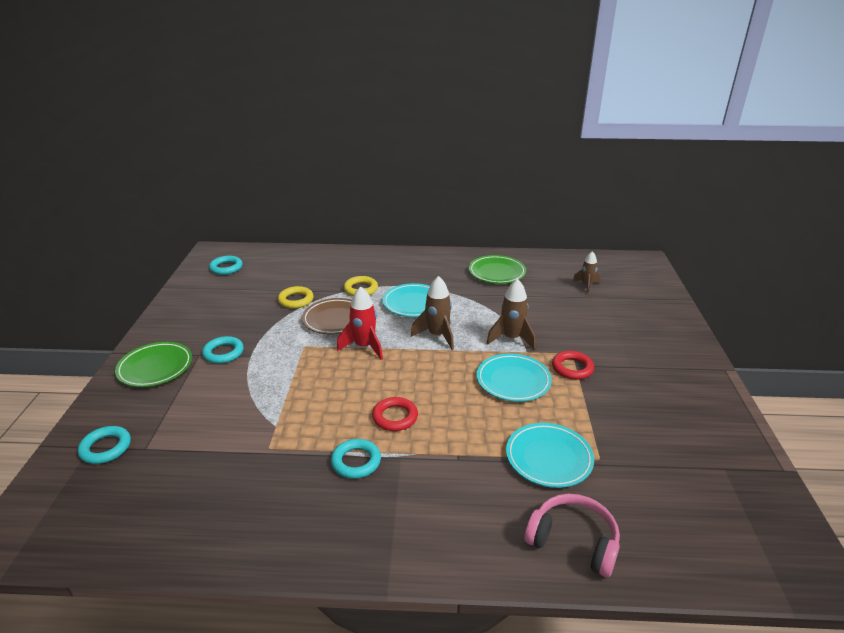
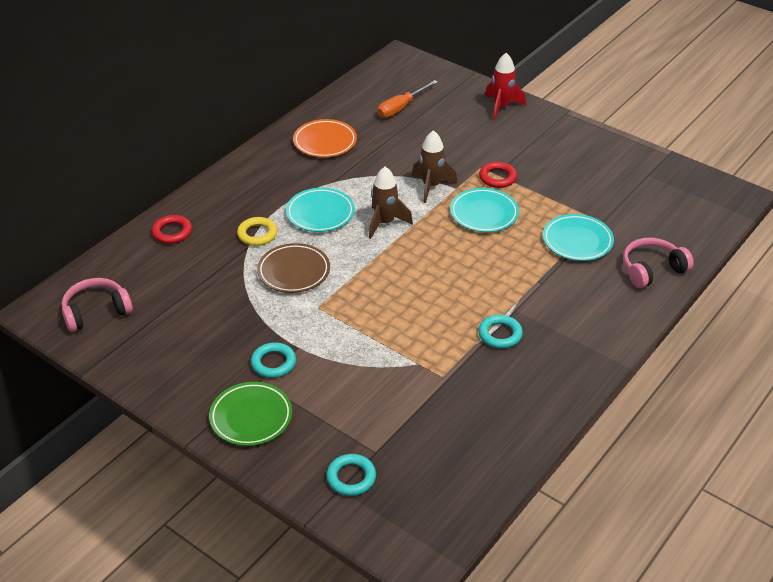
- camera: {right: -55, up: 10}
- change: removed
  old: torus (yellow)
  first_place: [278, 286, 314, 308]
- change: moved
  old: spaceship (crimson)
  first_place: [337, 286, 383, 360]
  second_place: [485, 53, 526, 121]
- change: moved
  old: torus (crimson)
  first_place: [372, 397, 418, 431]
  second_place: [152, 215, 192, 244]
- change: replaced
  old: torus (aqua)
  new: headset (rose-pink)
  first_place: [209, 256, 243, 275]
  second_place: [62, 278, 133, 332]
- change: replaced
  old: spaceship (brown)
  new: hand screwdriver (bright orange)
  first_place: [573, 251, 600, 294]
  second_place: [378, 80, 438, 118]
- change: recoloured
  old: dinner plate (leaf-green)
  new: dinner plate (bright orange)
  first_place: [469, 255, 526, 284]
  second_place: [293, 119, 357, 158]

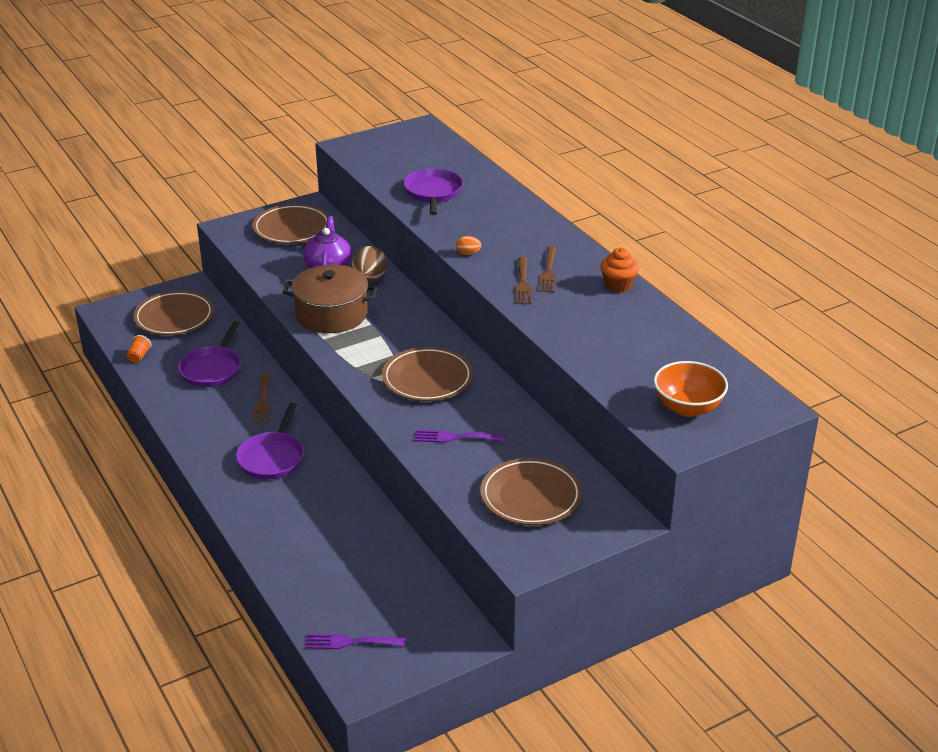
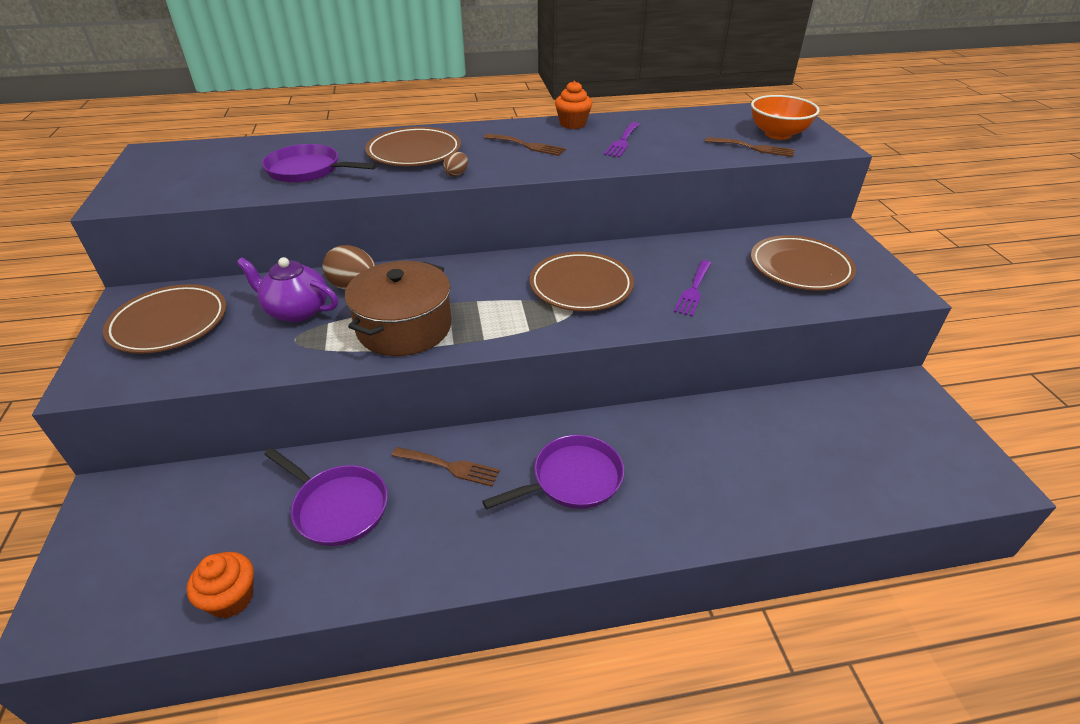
- camera: {right: -70, up: 5}
- change: moved
  old: dinner plate (brown)
  first_place: [133, 291, 214, 335]
  second_place: [365, 127, 461, 166]
- change: moved
  old: fork (violet)
  first_place: [305, 633, 405, 649]
  second_place: [604, 122, 640, 158]
- change: moved
  old: fork (brown)
  first_place: [515, 257, 532, 304]
  second_place: [705, 137, 795, 157]
- change: replaced
  old: tumbler (bright orange)
  new: fairy cake (bright orange)
  first_place: [127, 335, 151, 363]
  second_place: [187, 552, 254, 618]
- change: recoloured
  old: egg (bright orange)
  new: egg (brown)
  first_place: [456, 236, 481, 255]
  second_place: [443, 152, 468, 177]
- change: turned
  old: skillet (violet)
  first_place: [236, 403, 304, 479]
  second_place: [482, 435, 624, 510]
  degrees: -60

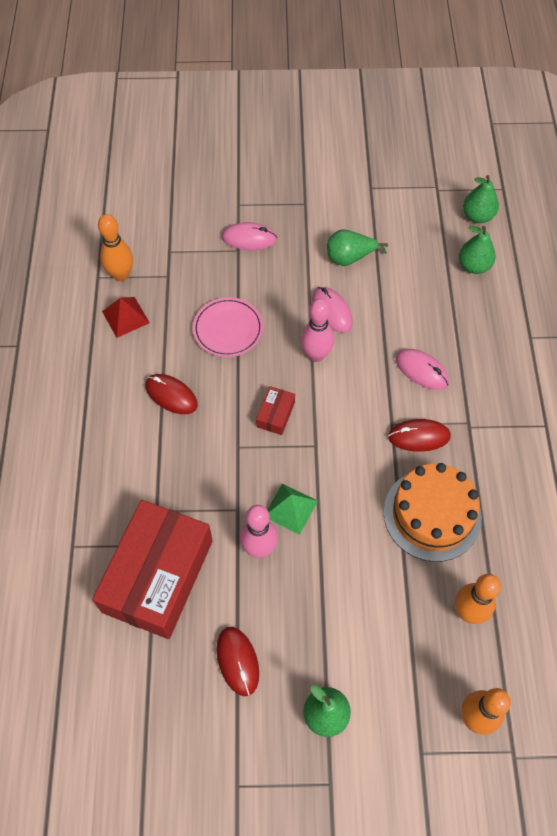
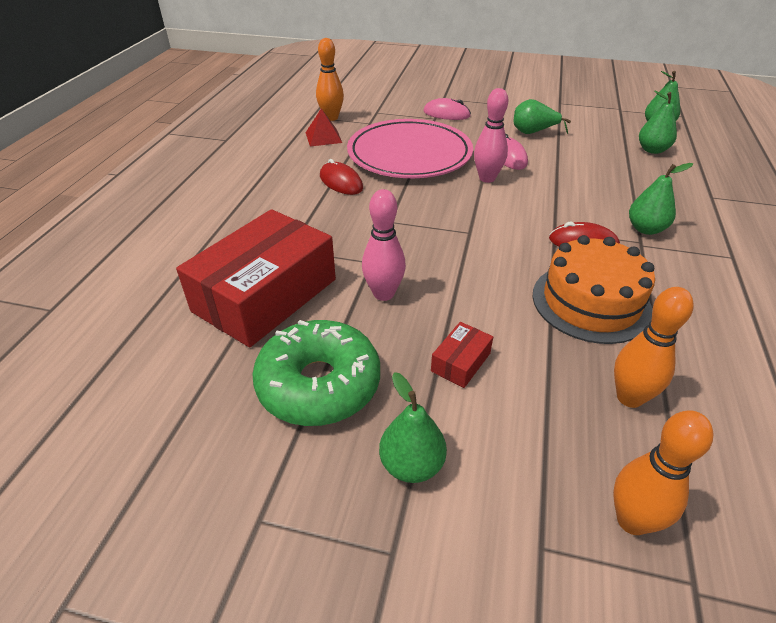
- camera: {right: 15, up: -20}
- change: removed
  old: pyramid shape (leaf-green)
  first_place: [268, 484, 318, 535]
- change: removed
  old: computer mouse (rose-pink)
  first_place: [396, 349, 449, 390]
- change: added
  new: pear fruit (leaf-green)
  second_place: [629, 163, 693, 235]
- change: moved
  old: parcel (crimson)
  first_place: [256, 386, 295, 435]
  second_place: [431, 322, 493, 388]
- change: replaced
  old: computer mouse (crimson)
  new: glazed donut (leaf-green)
  first_place: [217, 627, 259, 696]
  second_place: [252, 320, 380, 426]
- change: resized
  old: dinner plate (rose-pink)
  first_place: [193, 297, 263, 357]
  second_place: [347, 119, 473, 178]
  factor: 1.91

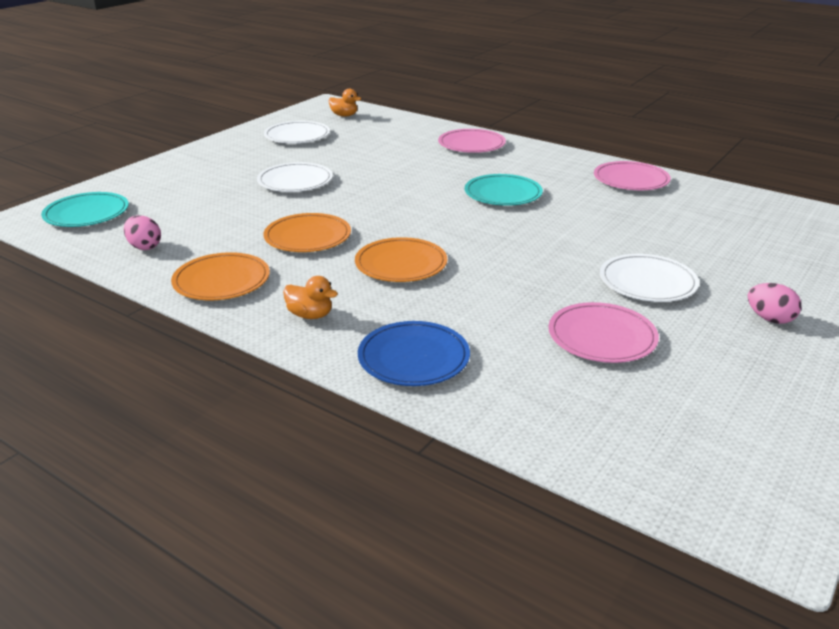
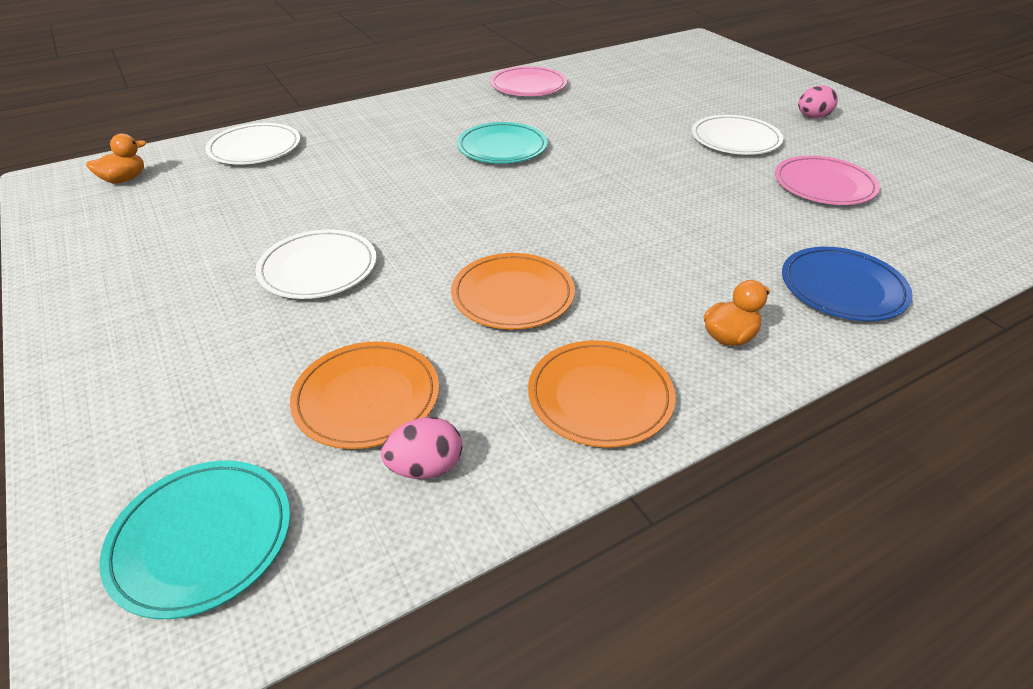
- camera: {right: -65, up: 10}
- change: removed
  old: dinner plate (rose-pink)
  first_place: [438, 129, 506, 153]
- change: moved
  old: dinner plate (snow-white)
  first_place: [264, 121, 330, 143]
  second_place: [205, 123, 300, 164]
- change: moved
  old: dinner plate (bright orange)
  first_place: [355, 237, 447, 282]
  second_place: [290, 341, 439, 449]

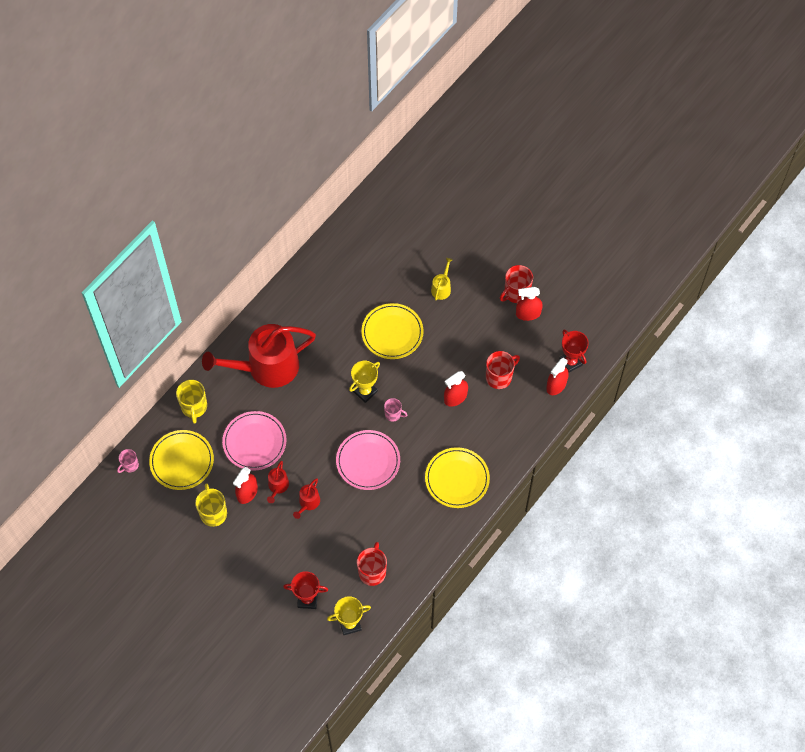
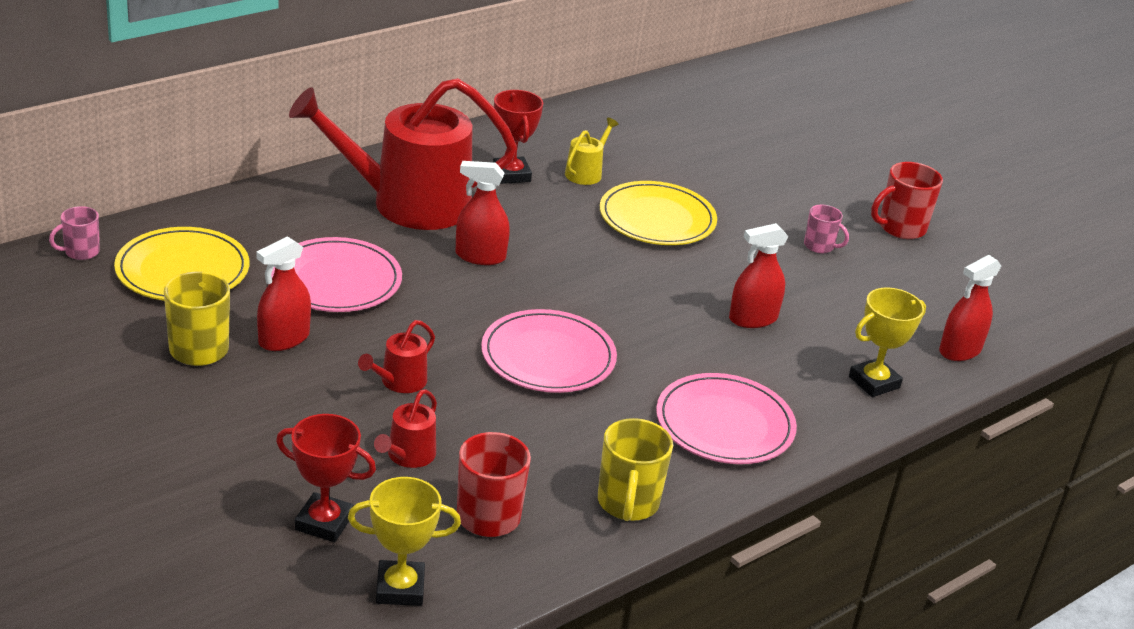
- camera: {right: 10, up: -30}
- change: removed
  old: mug (crimson)
  first_place: [486, 351, 520, 389]
- change: moved
  old: mug (yellow)
  first_place: [176, 380, 207, 424]
  second_place: [598, 418, 673, 521]
- change: moved
  old: sprinkling can (crimson)
  first_place: [267, 461, 289, 503]
  second_place: [374, 389, 437, 468]
- change: moved
  old: prize cup (yellow)
  first_place: [349, 361, 380, 403]
  second_place: [849, 287, 926, 397]
- change: moved
  old: mug (rose-pink)
  first_place: [384, 398, 407, 422]
  second_place: [804, 205, 849, 253]
- change: moved
  old: sprinkling can (yellow)
  first_place: [431, 258, 453, 300]
  second_place: [565, 118, 619, 185]
- change: moved
  old: spray bottle (crimson)
  first_place: [516, 287, 543, 321]
  second_place: [455, 161, 510, 265]
- change: moved
  old: prize cup (crimson)
  first_place: [559, 329, 589, 373]
  second_place: [493, 90, 543, 184]
- change: recoloured
  old: dinner plate (yellow)
  new: dinner plate (rose-pink)
  first_place: [425, 447, 490, 508]
  second_place: [656, 373, 797, 464]

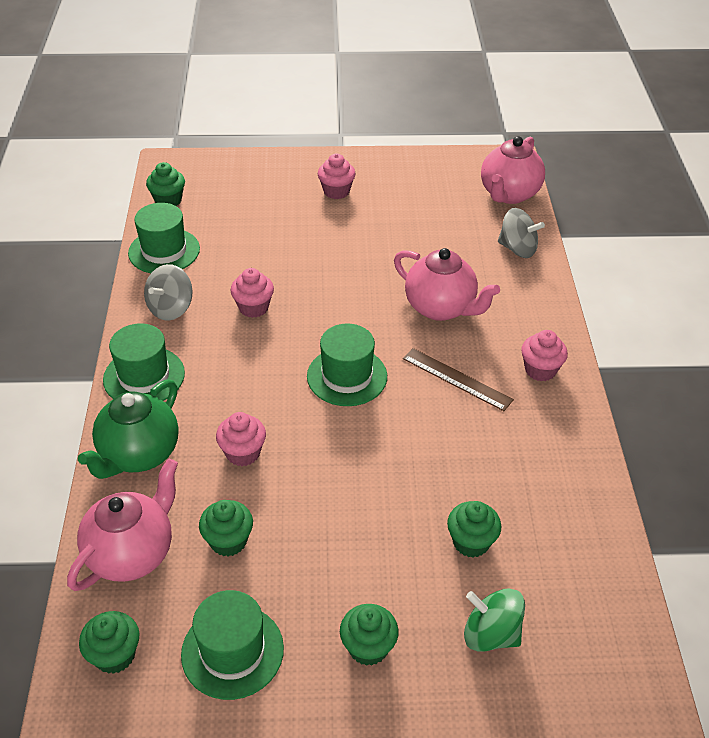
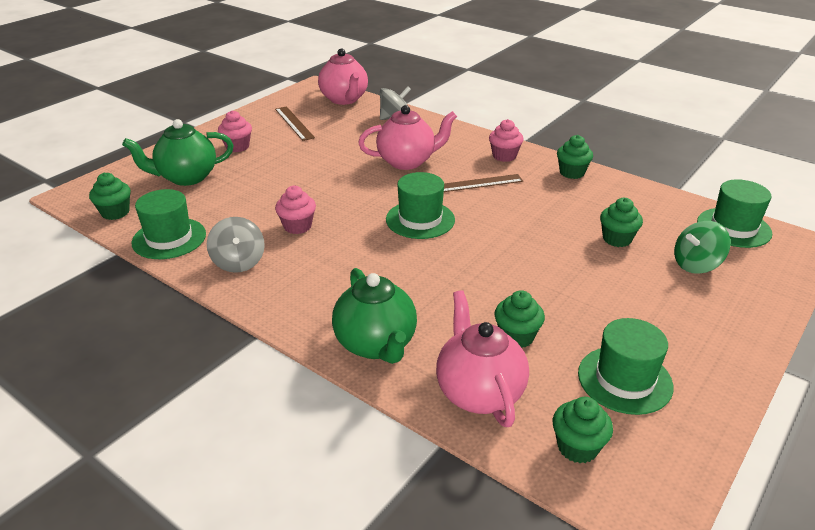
- camera: {right: -50, up: -10}
- change: removed
  old: fairy cake (rose-pink)
  first_place: [216, 412, 266, 466]
- change: added
  new: china teapot (leaf-green)
  second_place: [122, 119, 234, 186]
- change: added
  new: ruler (brown)
  second_place: [275, 106, 315, 141]
- change: moved
  old: hat (leaf-green)
  first_place: [103, 323, 185, 401]
  second_place: [697, 179, 772, 248]
- change: moved
  old: fairy cake (leaf-green)
  first_place: [340, 604, 399, 666]
  second_place: [557, 135, 593, 179]

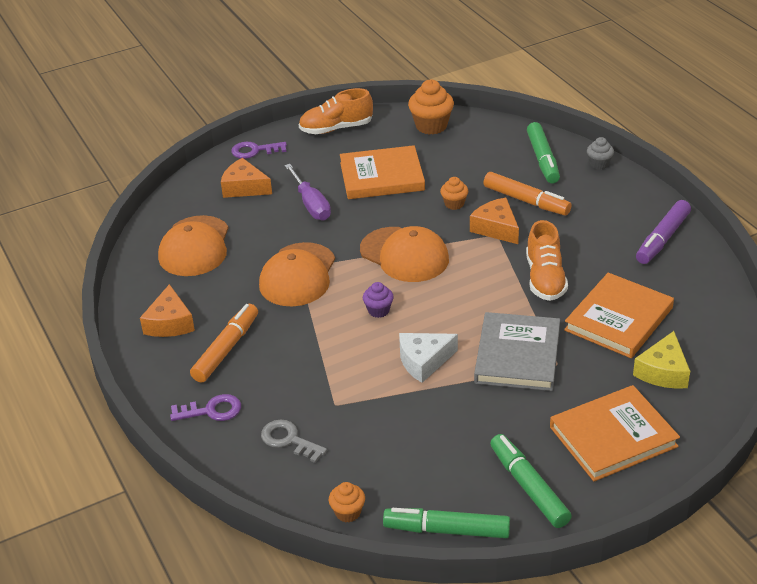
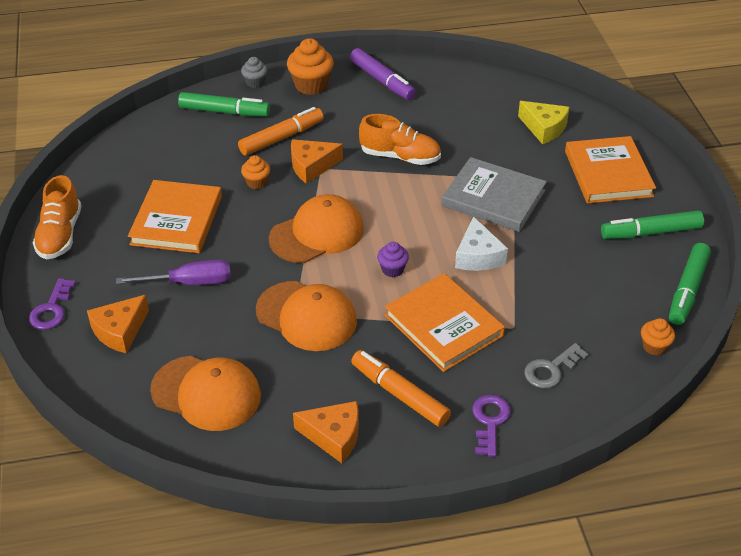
- camera: {right: -75, up: 5}
- change: moved
  old: fairy cake (bright orange)
  first_place: [408, 80, 454, 135]
  second_place: [287, 38, 334, 95]
- change: moved
  old: book (bright orange)
  first_place: [564, 273, 674, 358]
  second_place: [385, 273, 505, 372]

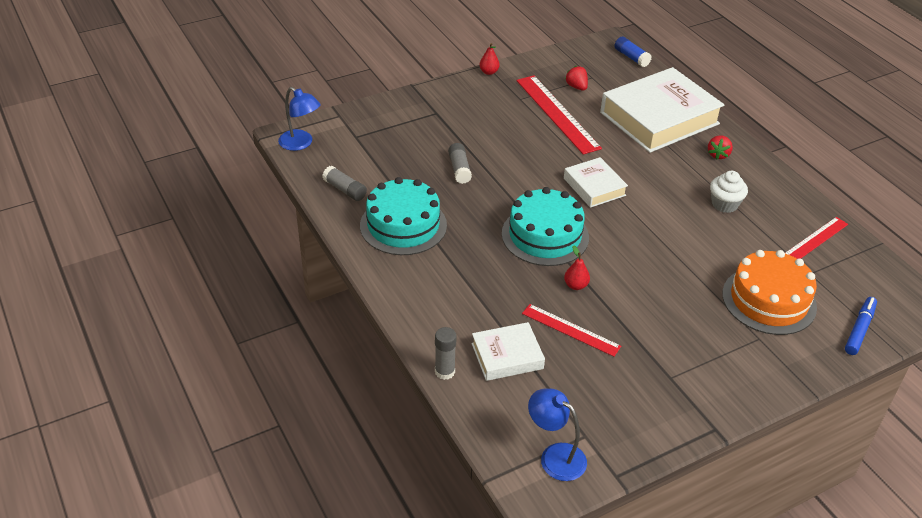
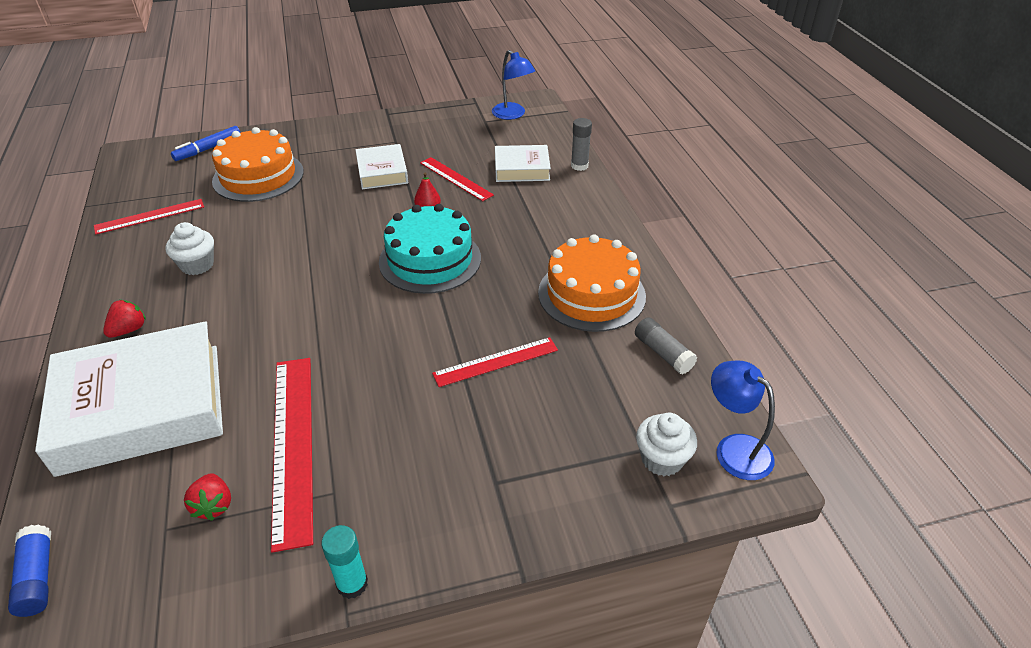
- camera: {right: -165, up: 0}
- change: added
  new: fairy cake (snow-white)
  second_place: [636, 413, 697, 476]
- change: moved
  old: book (snow-white)
  first_place: [564, 157, 628, 208]
  second_place: [355, 144, 408, 189]
- change: replaced
  old: stick of glue (grey)
  new: ruler (crimson)
  first_place: [448, 143, 472, 184]
  second_place: [432, 337, 558, 387]
- change: replaced
  old: pear fruit (crimson)
  new: stick of glue (aqua)
  first_place: [479, 43, 500, 75]
  second_place: [321, 525, 368, 599]
- change: recoloured
  old: gateau (aqua)
  new: gateau (bright orange)
  first_place: [360, 177, 447, 255]
  second_place: [538, 235, 646, 332]

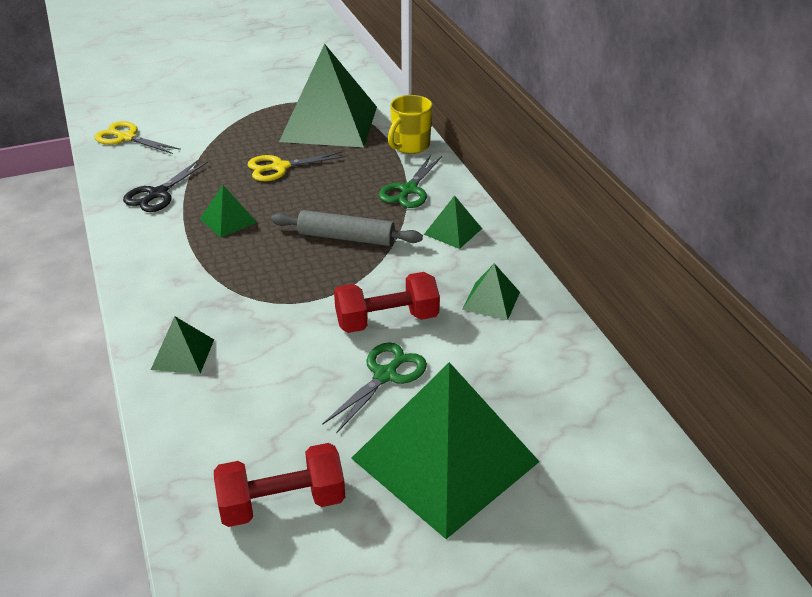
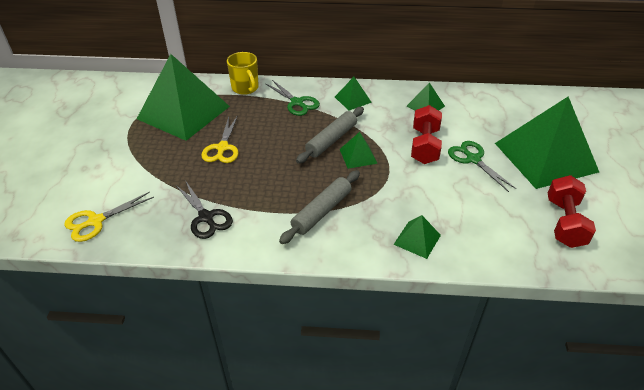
- camera: {right: -65, up: 5}
- change: added
  new: pastry roller (grey)
  second_place: [279, 170, 360, 244]
- change: moved
  old: pyramid shape (leaf-green)
  first_place: [200, 185, 257, 238]
  second_place: [340, 132, 378, 169]

